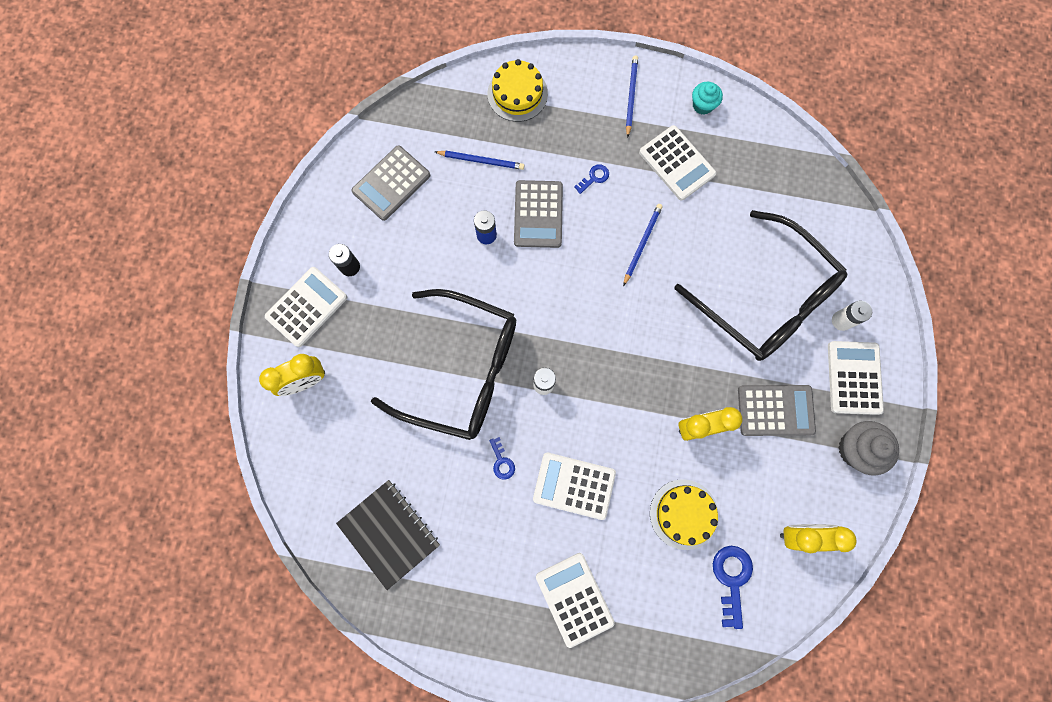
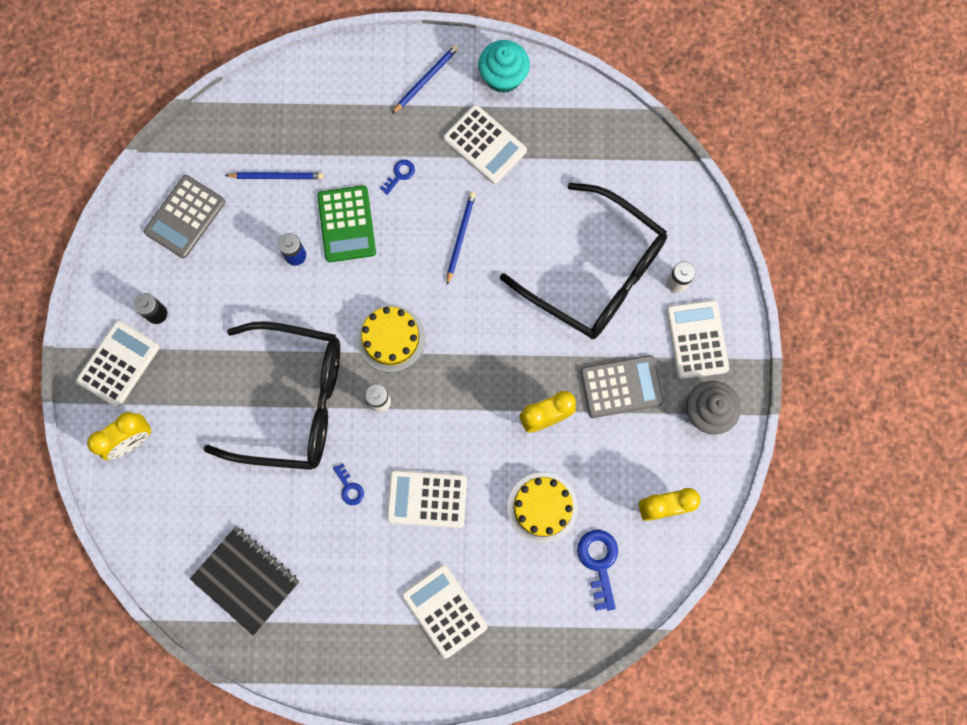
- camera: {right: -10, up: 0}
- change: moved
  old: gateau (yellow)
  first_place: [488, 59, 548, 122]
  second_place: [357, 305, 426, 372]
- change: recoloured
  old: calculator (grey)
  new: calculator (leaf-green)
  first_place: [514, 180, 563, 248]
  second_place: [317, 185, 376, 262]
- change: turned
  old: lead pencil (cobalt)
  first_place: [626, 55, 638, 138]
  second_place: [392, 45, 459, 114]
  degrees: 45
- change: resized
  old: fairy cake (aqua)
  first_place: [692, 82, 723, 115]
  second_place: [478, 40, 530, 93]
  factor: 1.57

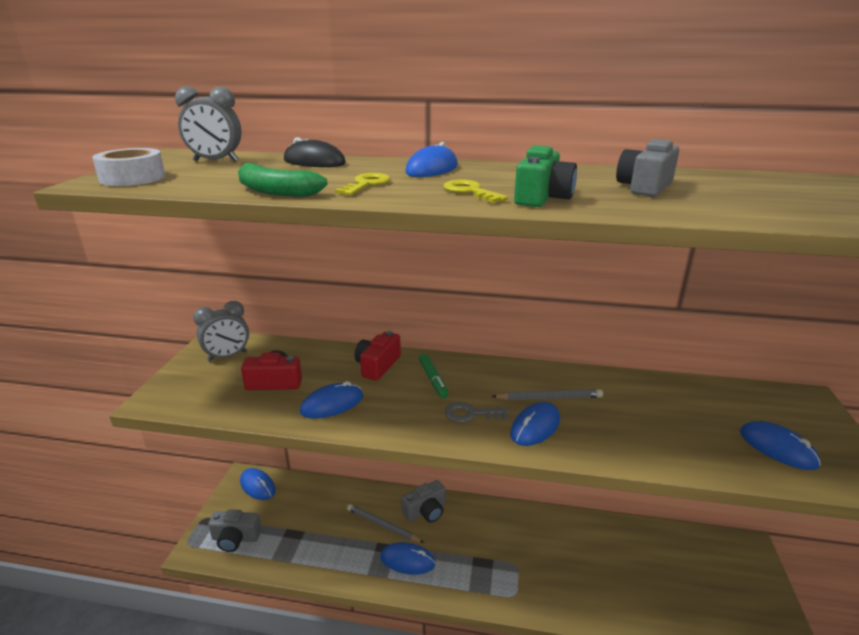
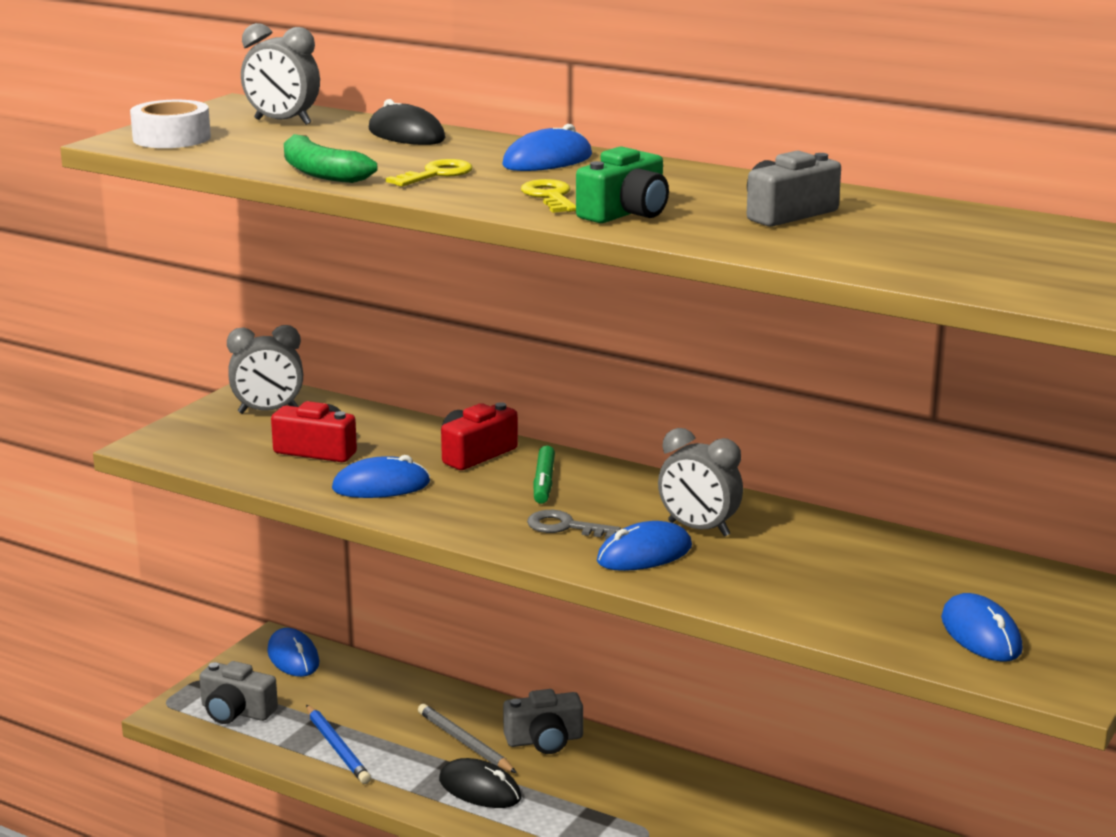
- camera: {right: 20, up: -5}
- change: added
  new: lead pencil (cobalt)
  second_place: [306, 705, 371, 784]
- change: replaced
  old: lead pencil (grey)
  new: bedside clock (grey)
  first_place: [491, 389, 603, 400]
  second_place: [658, 428, 743, 537]
- change: recoloured
  old: computer mouse (cobalt)
  new: computer mouse (ebony)
  first_place: [380, 542, 435, 575]
  second_place: [439, 758, 521, 808]

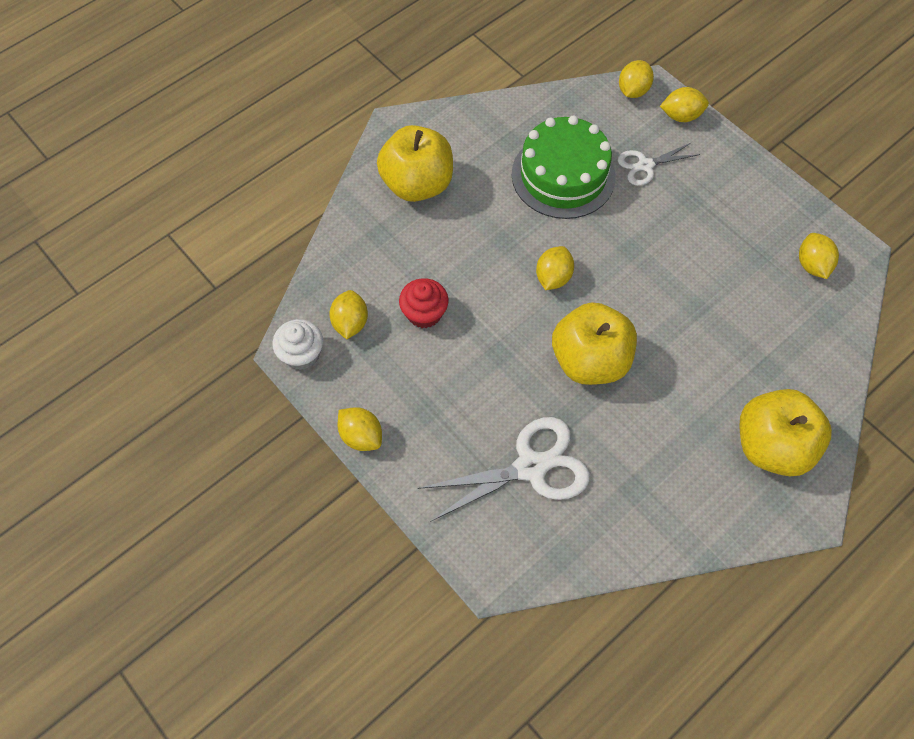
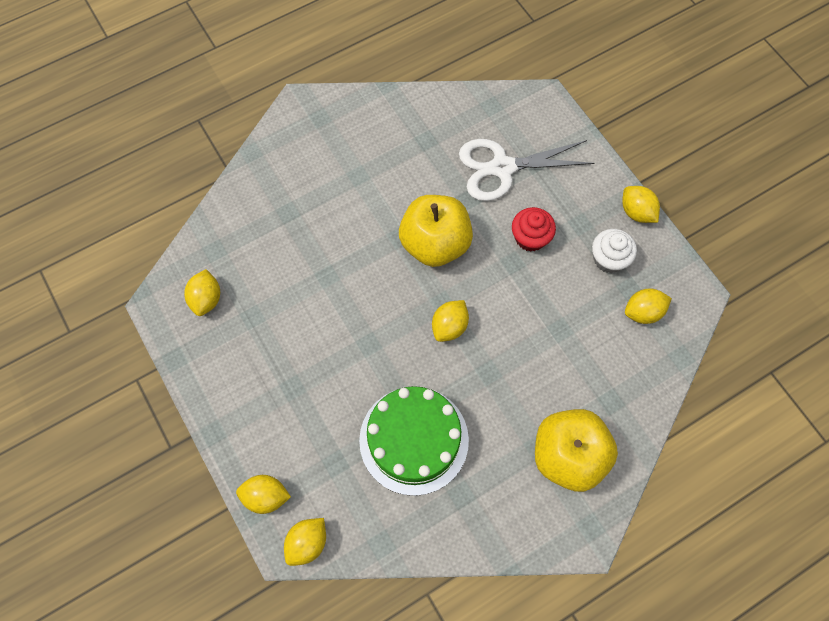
- camera: {right: -170, up: 5}
- change: removed
  old: pair of scissors (snow-white)
  first_place: [618, 142, 700, 186]
- change: removed
  old: toy apple (yellow)
  first_place: [739, 389, 832, 476]
- change: moved
  old: fairy cake (snow-white)
  first_place: [272, 319, 323, 370]
  second_place: [592, 229, 637, 273]
- change: moved
  old: fairy cake (crimson)
  first_place: [399, 278, 449, 328]
  second_place: [512, 207, 556, 252]
- change: turned
  old: citrus fruit (yellow)
  first_place: [329, 290, 368, 339]
  second_place: [625, 288, 672, 324]
  degrees: 60

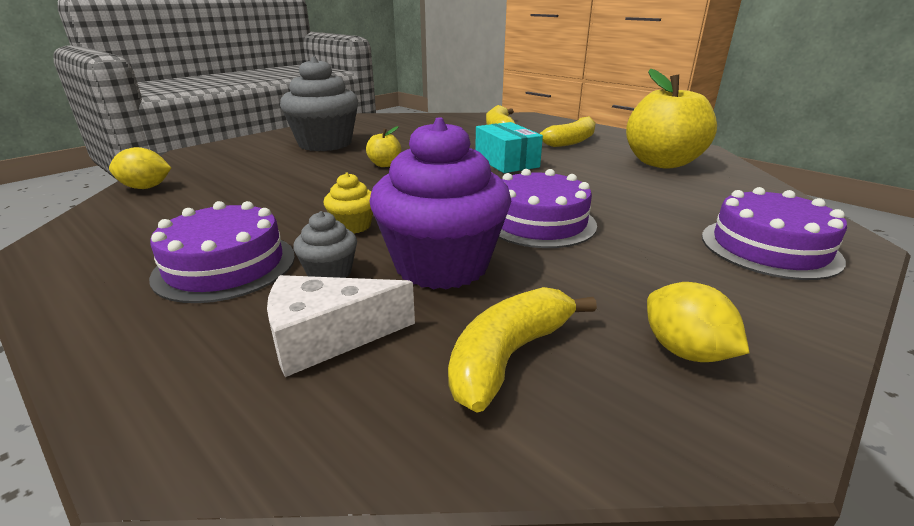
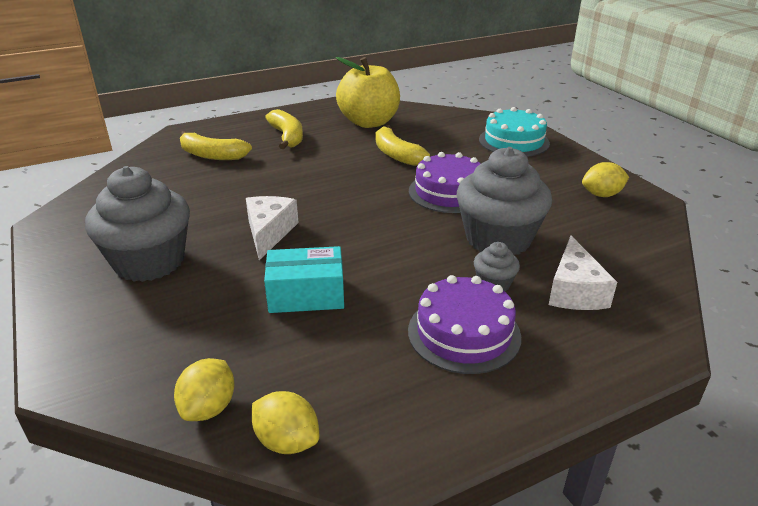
- camera: {right: -70, up: 5}
- change: removed
  old: fairy cake (yellow)
  first_place: [323, 173, 373, 234]
- change: added
  new: citrus fruit (yellow)
  second_place: [252, 391, 319, 454]
- change: moved
  old: banana fruit (yellow)
  first_place: [448, 287, 597, 412]
  second_place: [376, 125, 430, 166]
- change: moved
  old: parcel (aqua)
  first_place: [475, 122, 543, 173]
  second_place: [264, 246, 344, 313]
- change: replaced
  old: toy apple (yellow)
  new: cheese wedge (snow-white)
  first_place: [366, 126, 401, 167]
  second_place: [246, 196, 299, 260]
- change: recoloured
  old: fairy cake (violet)
  new: fairy cake (grey)
  first_place: [369, 117, 511, 290]
  second_place: [457, 147, 552, 255]
- change: recoloured
  old: gateau (violet)
  new: gateau (aqua)
  first_place: [702, 187, 847, 280]
  second_place: [479, 107, 550, 157]

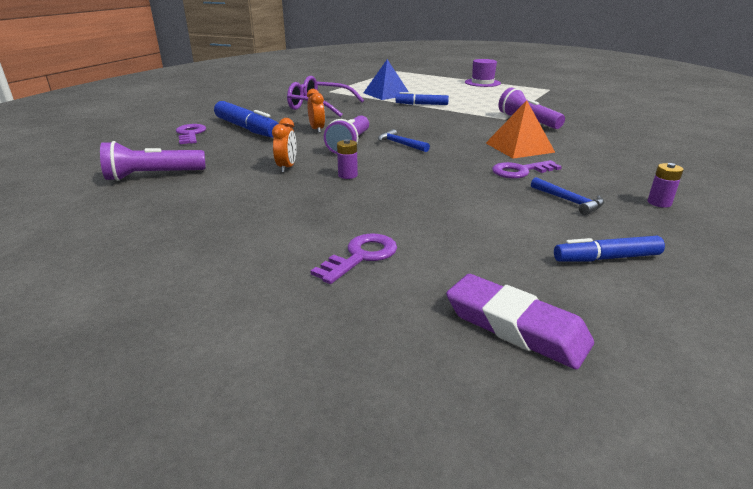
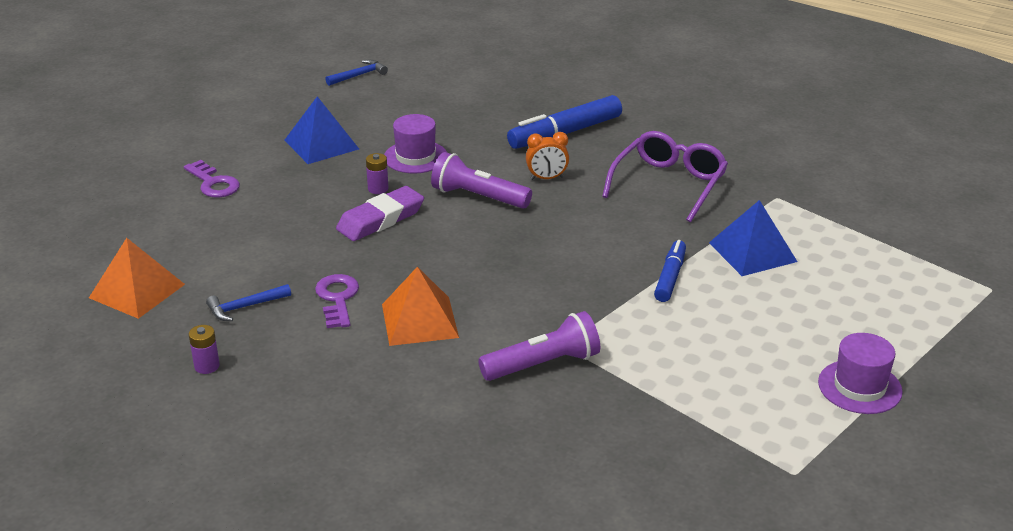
- camera: {right: 100, up: 5}
- change: removed
  old: pocket torch (violet)
  first_place: [100, 141, 206, 181]
- change: removed
  old: latchkey (violet)
  first_place: [176, 124, 206, 144]
- change: added
  new: pyramid shape (cobalt)
  second_place: [285, 96, 359, 164]
- change: moved
  old: claw hammer (cobalt)
  first_place: [378, 129, 430, 152]
  second_place: [325, 60, 388, 86]
- change: moved
  old: gum eraser (violet)
  first_place: [446, 274, 594, 370]
  second_place: [336, 186, 424, 241]
- change: replaced
  old: bedside clock (bright orange)
  new: hat (violet)
  first_place: [272, 118, 297, 173]
  second_place: [384, 114, 447, 174]
- change: replaced
  old: marker (cobalt)
  new: pyramid shape (bright orange)
  first_place: [554, 236, 665, 262]
  second_place: [89, 238, 185, 319]

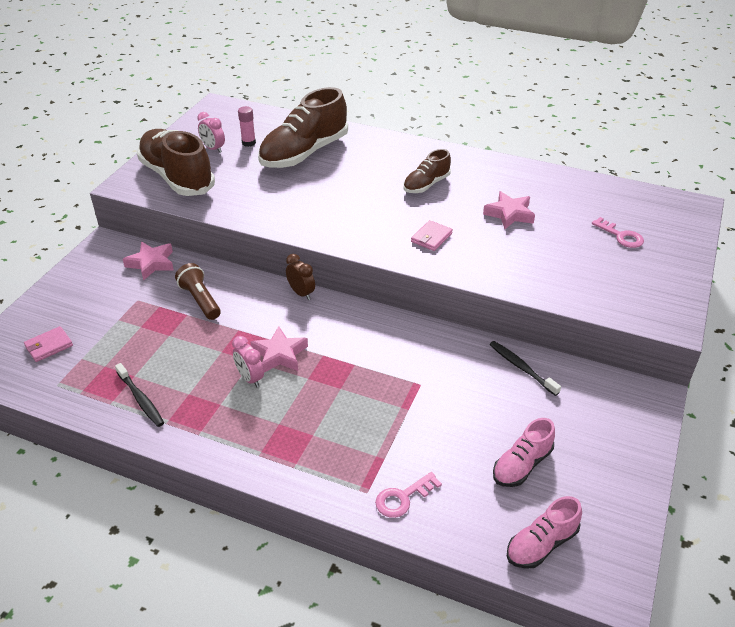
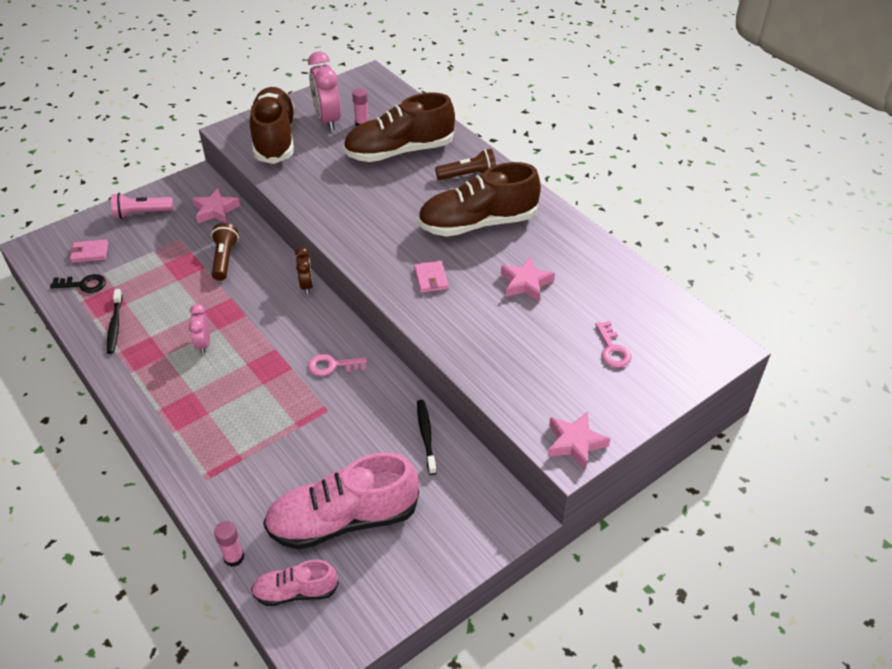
- camera: {right: 30, up: 5}
- change: added
  new: latchkey (ebony)
  second_place: [50, 274, 106, 293]
- change: added
  new: pocket torch (rose-pink)
  second_place: [111, 193, 173, 219]
- change: added
  new: stick of glue (rose-pink)
  second_place: [214, 521, 244, 567]
- change: added
  new: pocket torch (brown)
  second_place: [435, 149, 496, 180]
- change: moved
  old: star (rose-pink)
  first_place: [250, 326, 308, 372]
  second_place: [548, 411, 610, 470]
- change: moved
  old: latchkey (rose-pink)
  first_place: [375, 472, 442, 518]
  second_place: [308, 354, 367, 376]
- change: turned
  old: billfold (rose-pink)
  first_place: [411, 220, 453, 251]
  second_place: [414, 261, 448, 293]
  degrees: -75
- change: resized
  old: bedside clock (rose-pink)
  first_place: [197, 112, 225, 153]
  second_place: [308, 51, 341, 131]
  factor: 1.81
- change: resized
  old: lace-up shoe (brown)
  first_place: [403, 149, 451, 193]
  second_place: [418, 162, 541, 237]
  factor: 1.91
- change: resized
  old: lace-up shoe (rose-pink)
  first_place: [493, 418, 555, 487]
  second_place: [263, 452, 419, 550]
  factor: 1.91

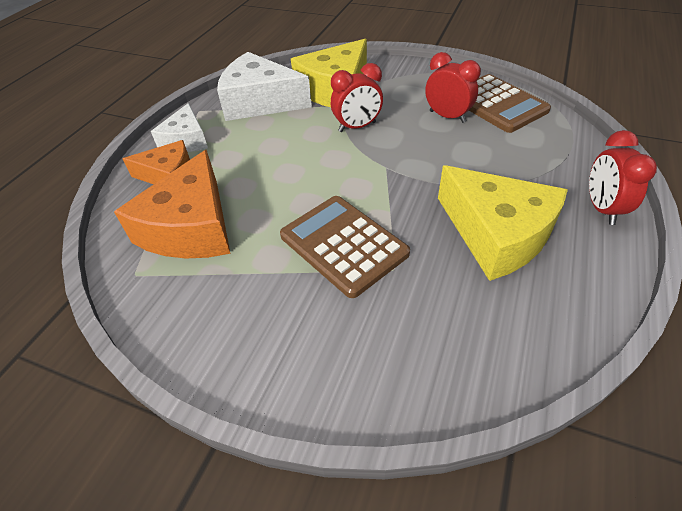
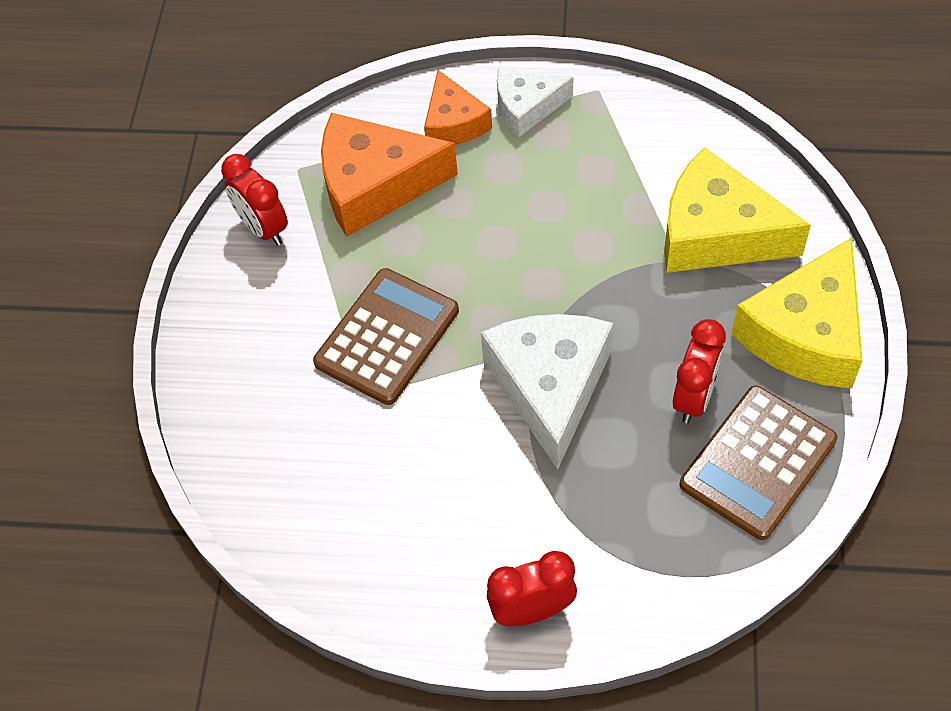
- camera: {right: 75, up: 10}
- change: moved
  old: cheese wedge (snow-white)
  first_place: [217, 52, 312, 121]
  second_place: [481, 314, 613, 470]
- change: moved
  old: bedside clock (crimson)
  first_place: [331, 63, 383, 132]
  second_place: [221, 154, 288, 246]
- change: moved
  old: cheese wedge (yellow)
  first_place: [438, 165, 568, 281]
  second_place: [731, 238, 863, 389]

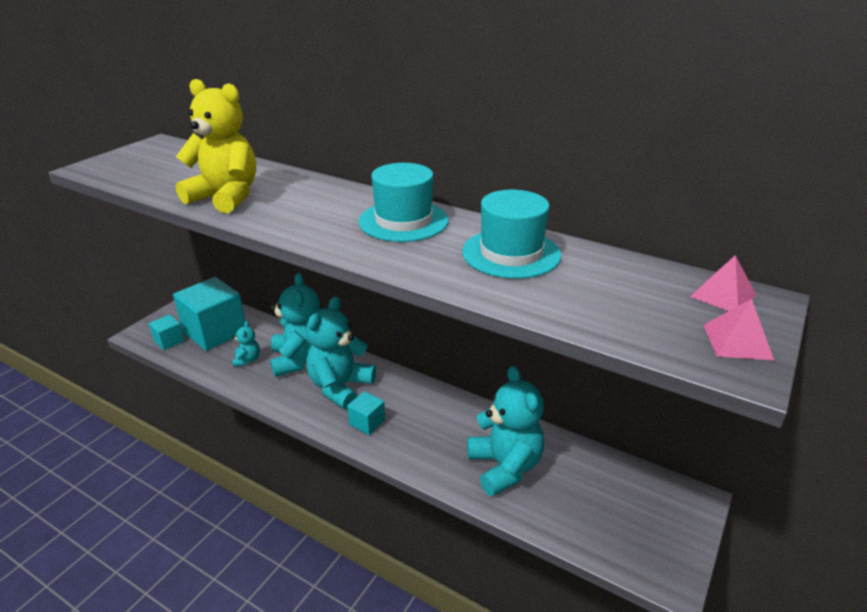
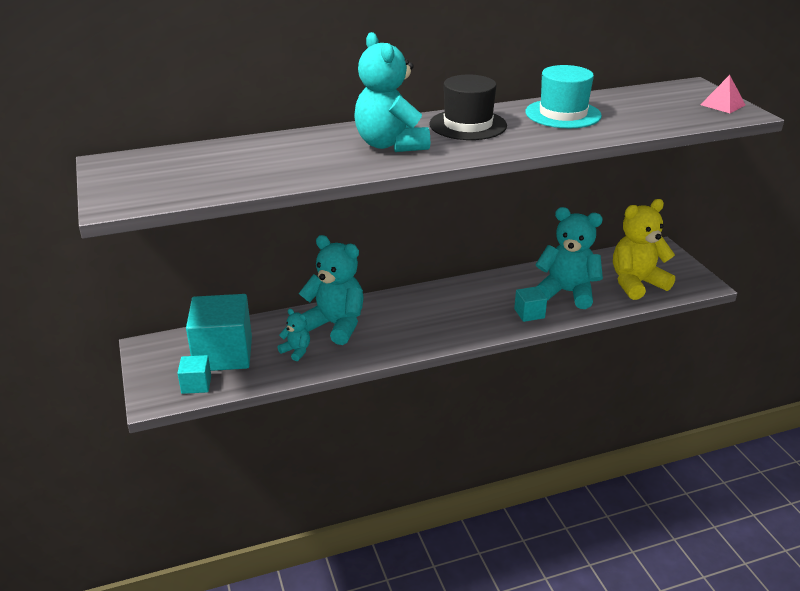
- camera: {right: -50, up: 0}
- change: removed
  old: pyramid shape (rose-pink)
  first_place: [690, 255, 756, 311]
- change: moved
  old: stuffed bear (yellow)
  first_place: [176, 79, 256, 213]
  second_place: [613, 199, 675, 300]
- change: moved
  old: stuffed bear (aqua)
  first_place: [306, 296, 376, 410]
  second_place: [354, 32, 430, 152]
- change: moved
  old: block (aqua)
  first_place: [347, 391, 385, 435]
  second_place: [514, 286, 547, 322]
- change: recoloured
  old: hat (aqua)
  new: hat (ebony)
  first_place: [359, 163, 449, 242]
  second_place: [429, 75, 507, 140]

